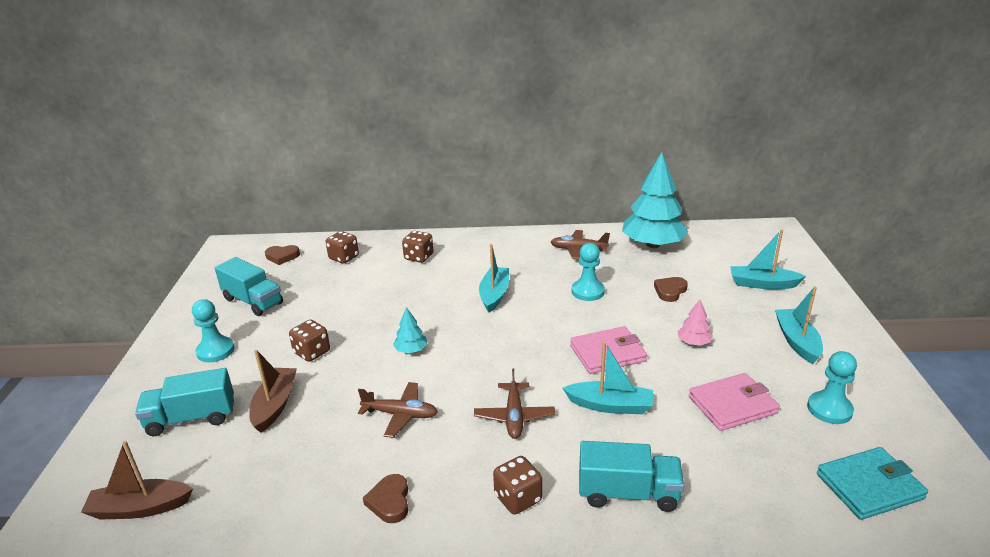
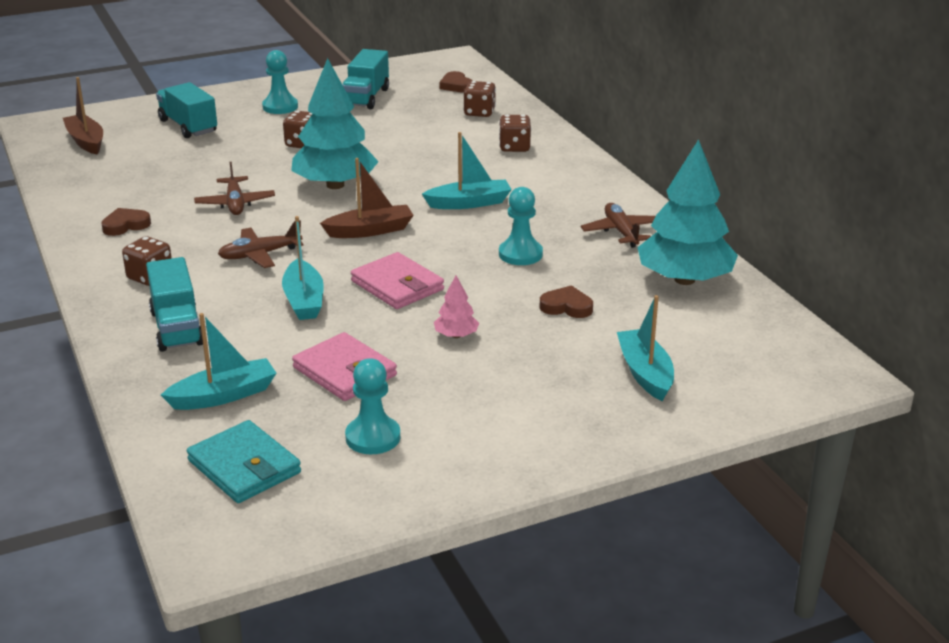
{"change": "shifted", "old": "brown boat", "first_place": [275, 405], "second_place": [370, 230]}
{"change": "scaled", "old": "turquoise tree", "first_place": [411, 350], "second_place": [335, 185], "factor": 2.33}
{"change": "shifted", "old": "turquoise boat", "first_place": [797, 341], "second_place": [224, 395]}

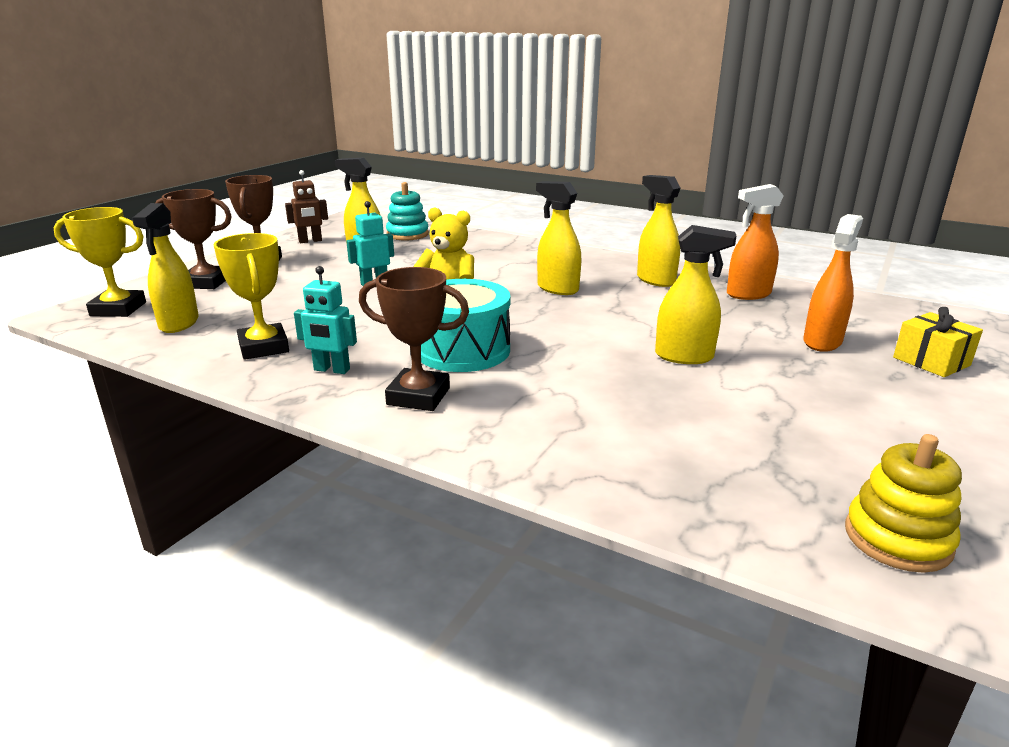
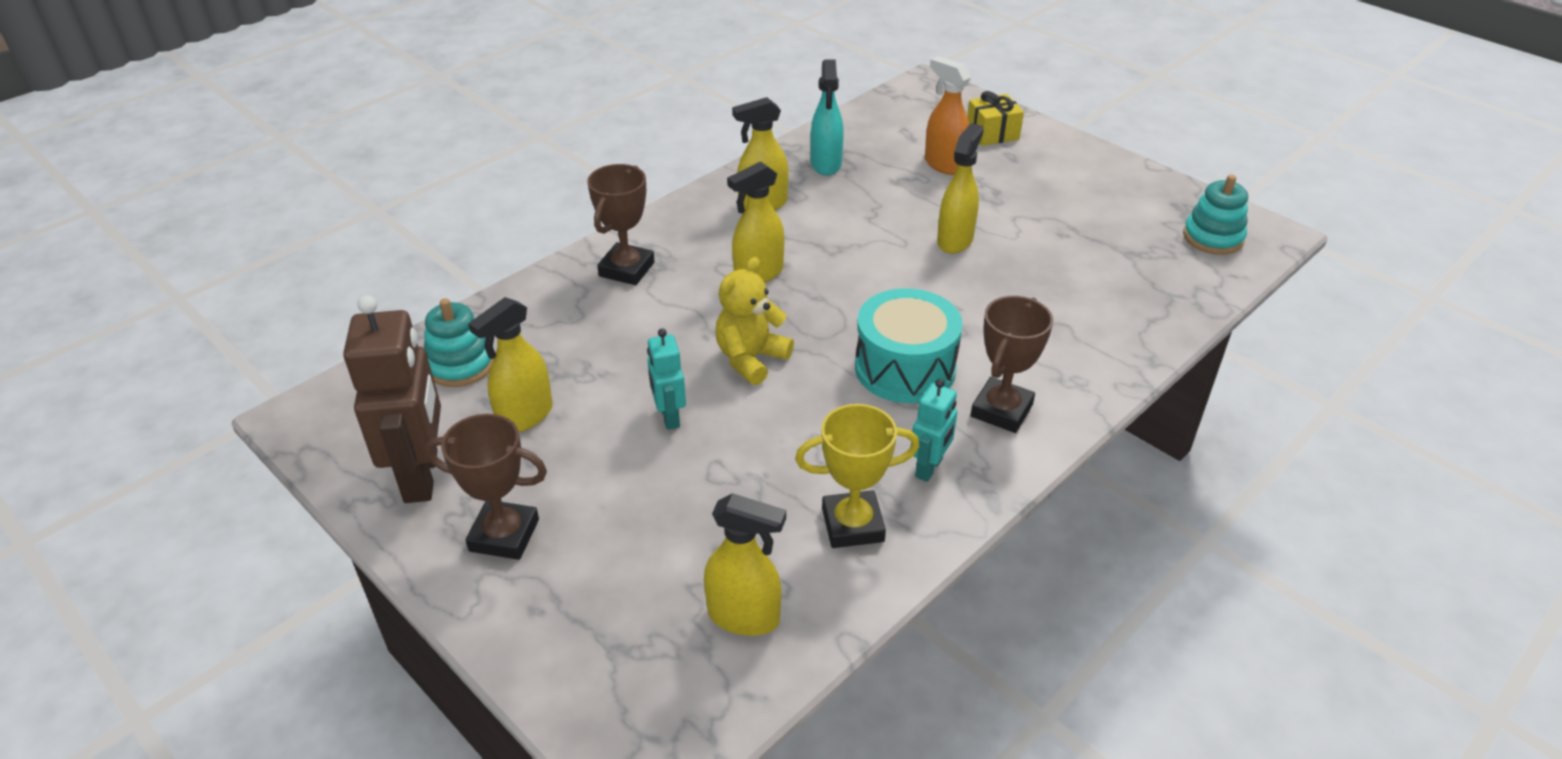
{"change": "gone", "old": "yellow trophy", "first_place": [118, 309]}
{"change": "shifted", "old": "brown trophy", "first_place": [206, 282], "second_place": [626, 269]}
{"change": "scaled", "old": "brown robot", "first_place": [310, 241], "second_place": [422, 476], "factor": 1.89}
{"change": "repainted", "old": "orange spray bottle", "new": "turquoise spray bottle", "first_place": [748, 294], "second_place": [826, 164]}
{"change": "repainted", "old": "yellow stacking toy", "new": "turquoise stacking toy", "first_place": [897, 539], "second_place": [1212, 238]}

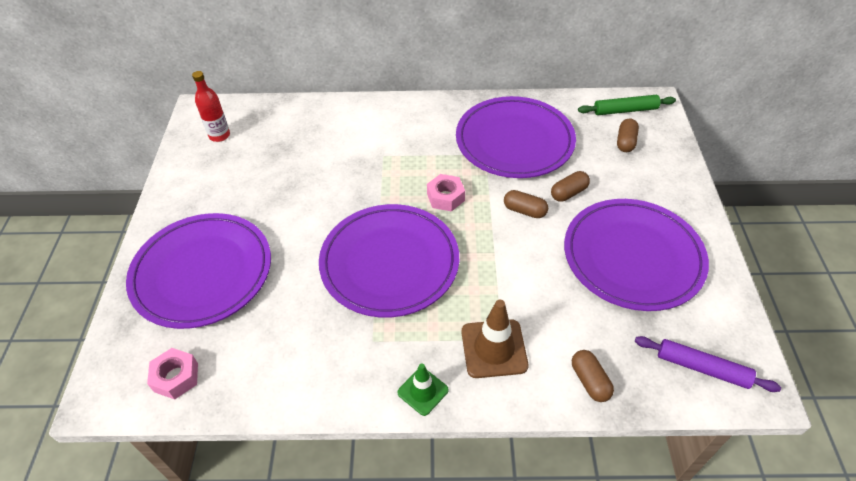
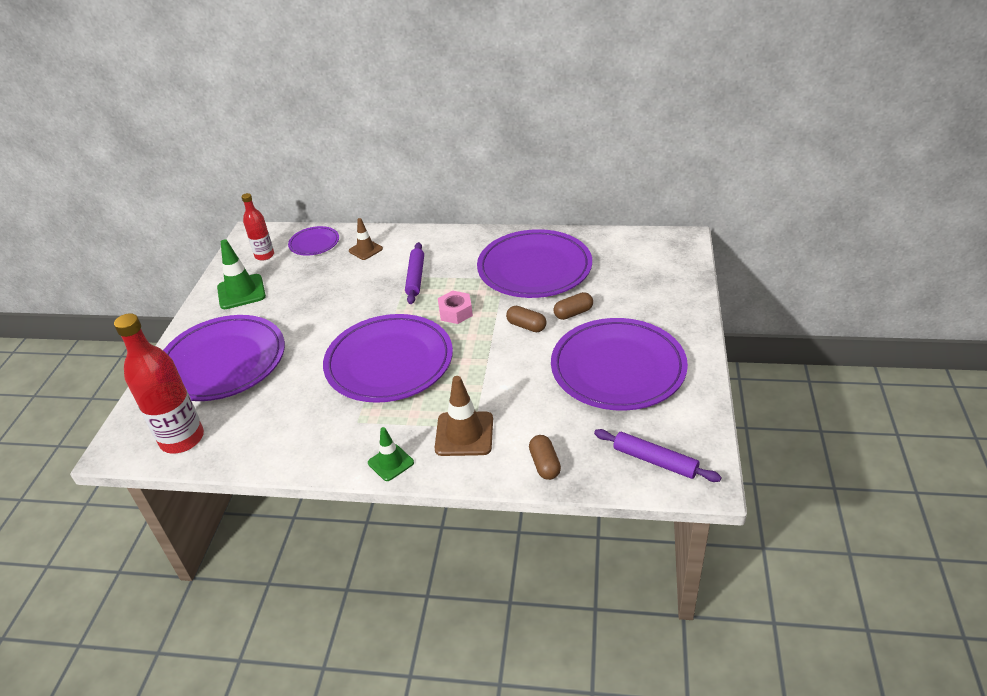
{"change": "swapped", "old": "pink nut", "new": "red bottle", "first_place": [176, 377], "second_place": [182, 439]}
{"change": "gone", "old": "green rolling pin", "first_place": [625, 110]}
{"change": "gone", "old": "brown capsule", "first_place": [625, 142]}
{"change": "new", "new": "green traffic cone", "second_place": [241, 292]}
{"change": "new", "new": "purple plate", "second_place": [314, 243]}
{"change": "new", "new": "brown traffic cone", "second_place": [365, 250]}
{"change": "new", "new": "purple rolling pin", "second_place": [415, 277]}

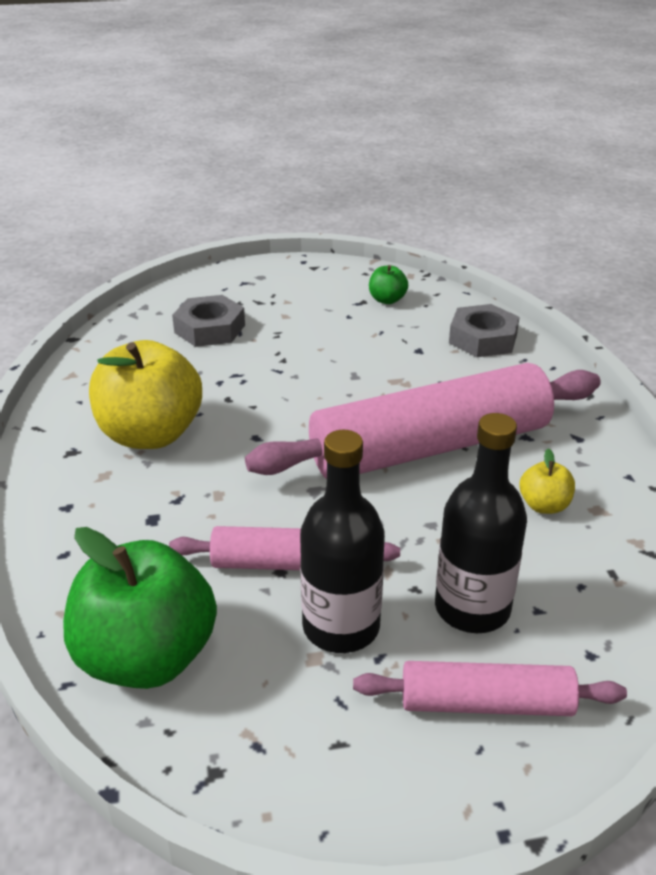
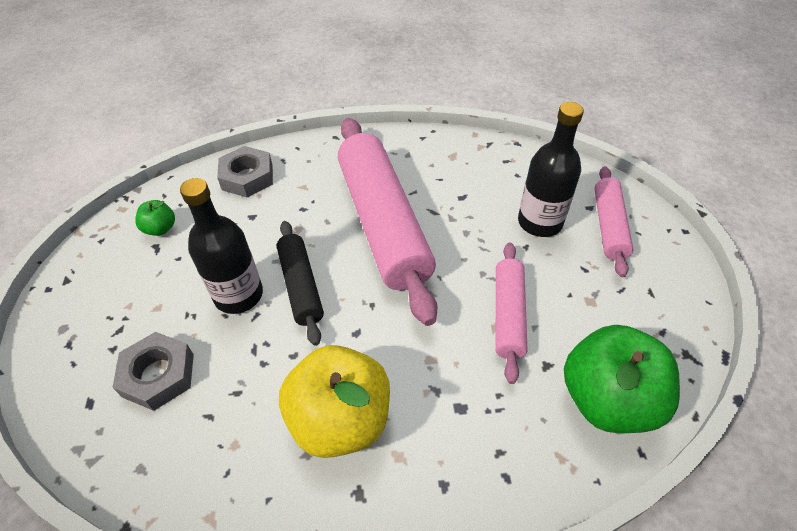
{"change": "shifted", "old": "black bottle", "first_place": [341, 626], "second_place": [238, 295]}
{"change": "gone", "old": "yellow apple", "first_place": [544, 505]}
{"change": "new", "new": "black rolling pin", "second_place": [301, 286]}

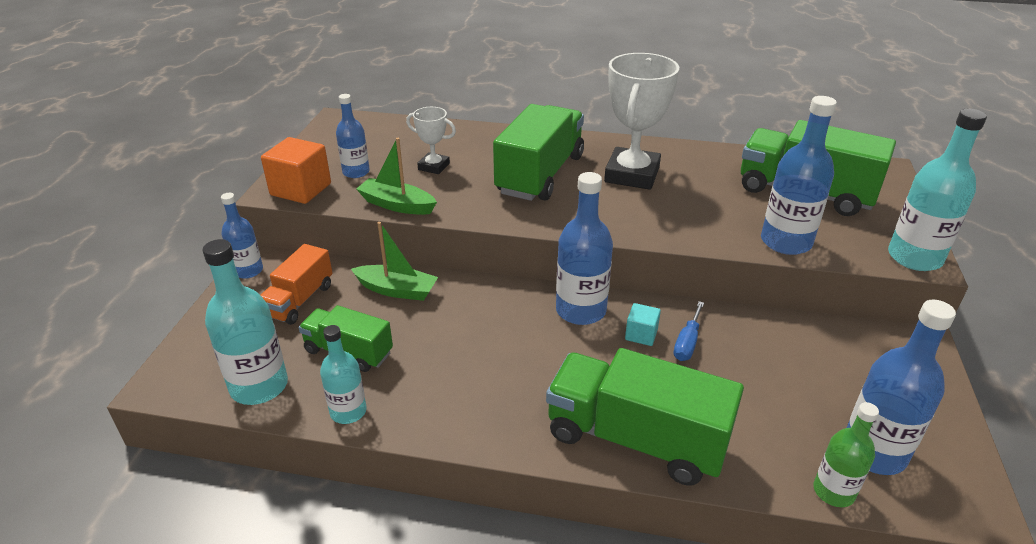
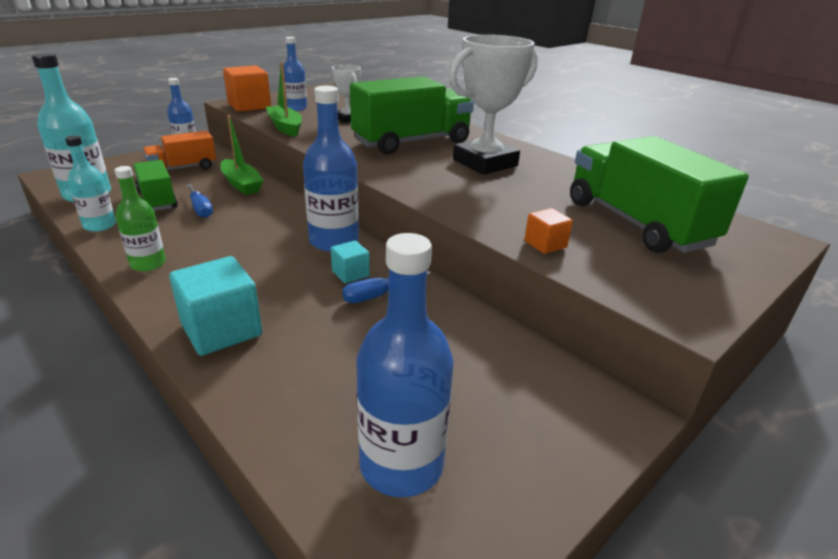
{"change": "swapped", "old": "green truck", "new": "turquoise cube", "first_place": [635, 439], "second_place": [221, 330]}
{"change": "swapped", "old": "blue bottle", "new": "orange cube", "first_place": [786, 242], "second_place": [545, 244]}
{"change": "shifted", "old": "green bottle", "first_place": [833, 491], "second_place": [148, 264]}
{"change": "gone", "old": "turquoise bottle", "first_place": [914, 257]}
{"change": "new", "new": "blue screwdriver", "second_place": [200, 209]}

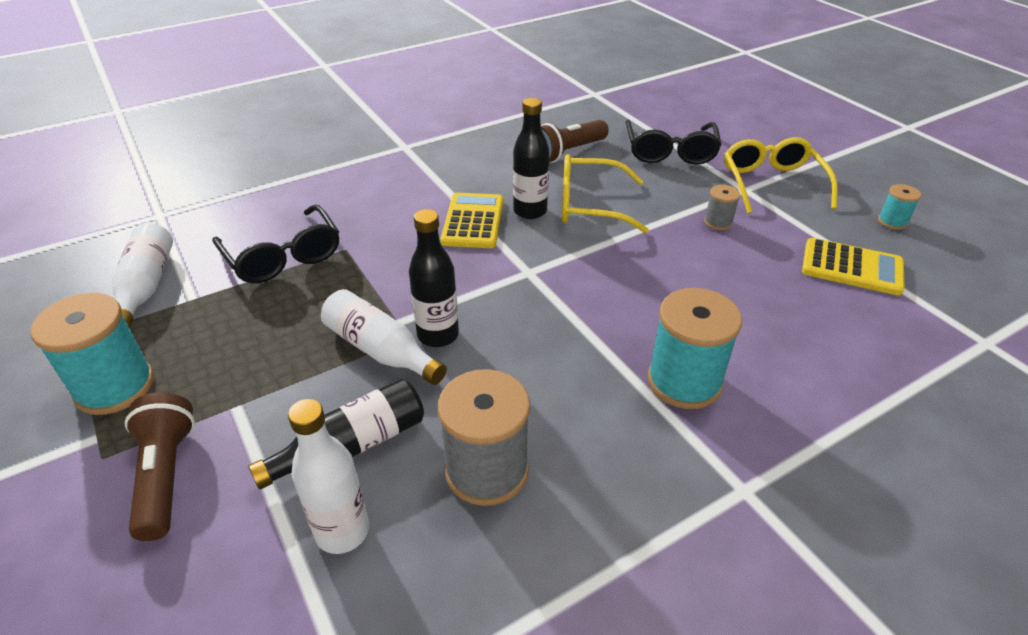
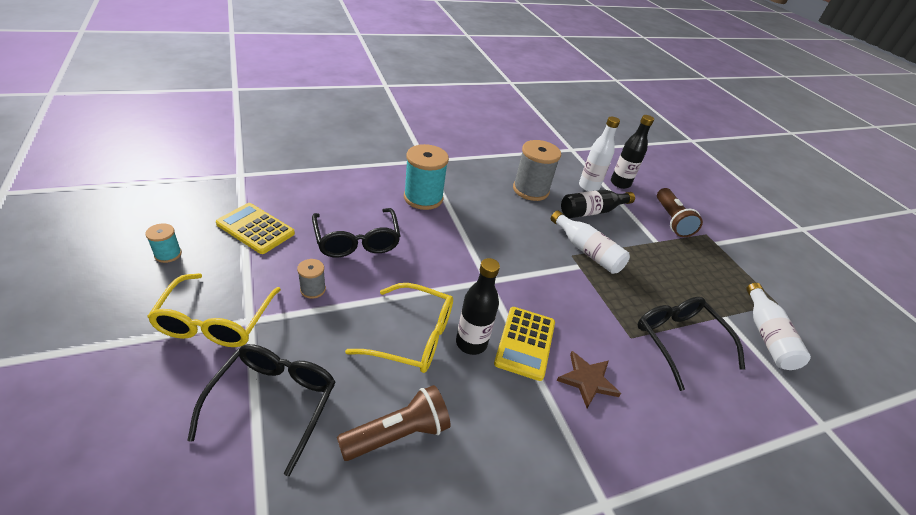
{"change": "gone", "old": "turquoise spool", "first_place": [115, 387]}
{"change": "shifted", "old": "black bottle", "first_place": [438, 335], "second_place": [620, 183]}
{"change": "new", "new": "black glasses", "second_place": [357, 241]}
{"change": "new", "new": "brown star", "second_place": [587, 380]}

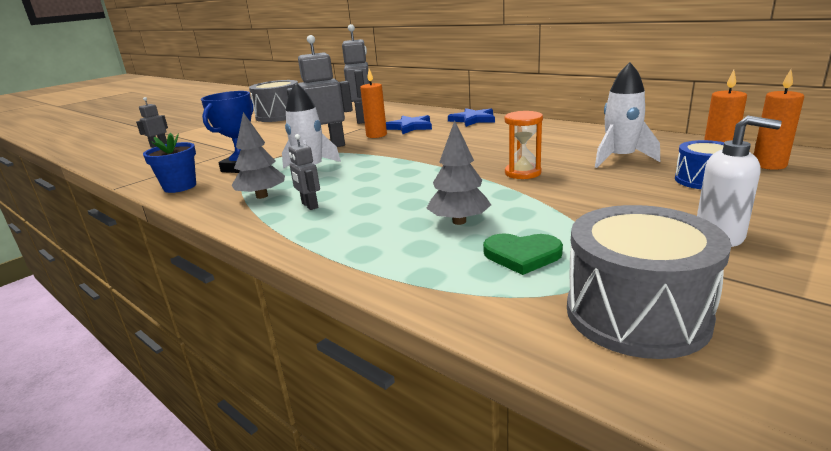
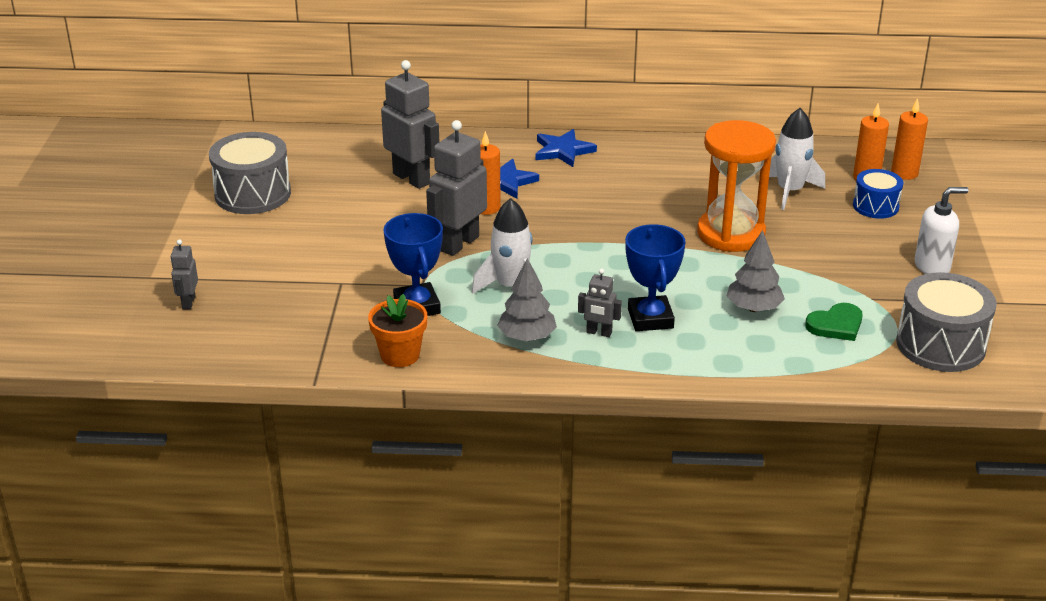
{"change": "repainted", "old": "blue flower pot", "new": "orange flower pot", "first_place": [180, 187], "second_place": [400, 355]}
{"change": "scaled", "old": "orange hourglass", "first_place": [522, 173], "second_place": [731, 234], "factor": 1.85}
{"change": "new", "new": "blue trophy", "second_place": [650, 318]}

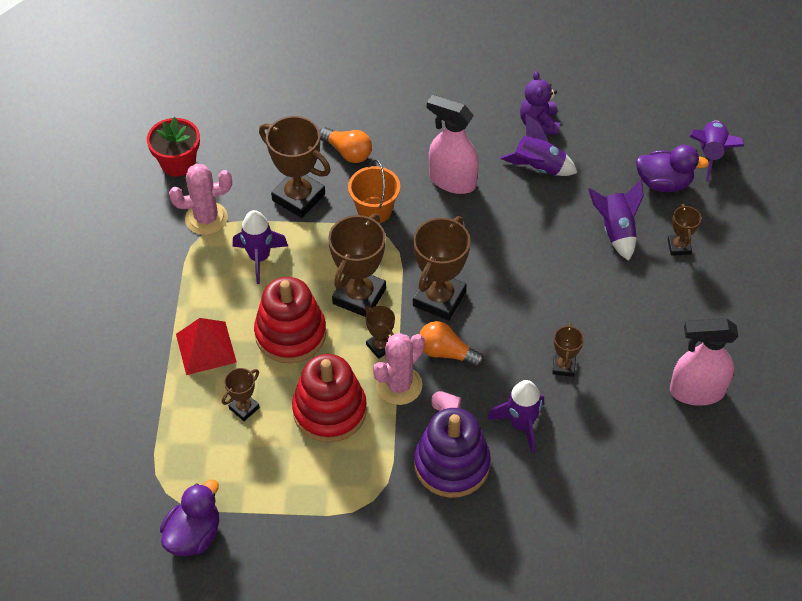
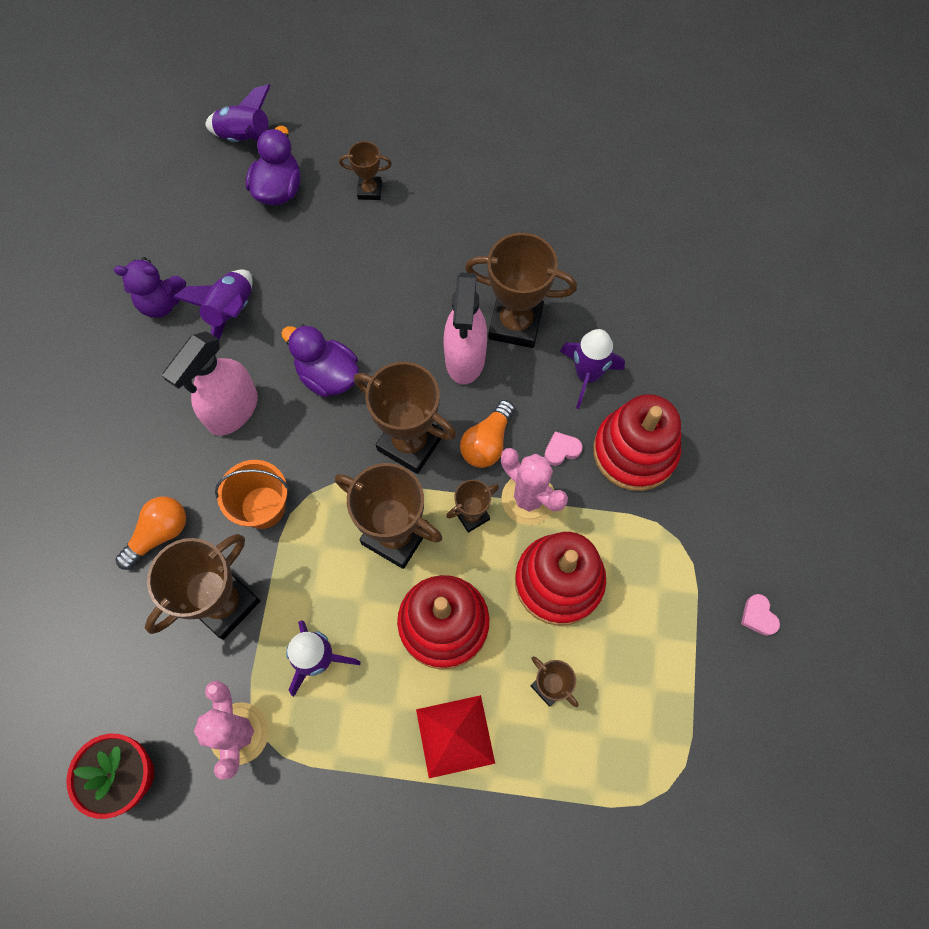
{"change": "shifted", "old": "purple duck", "first_place": [194, 535], "second_place": [328, 376]}
{"change": "repainted", "old": "purple stacking toy", "new": "red stacking toy", "first_place": [451, 464], "second_place": [634, 451]}
{"change": "scaled", "old": "brown trophy", "first_place": [563, 366], "second_place": [515, 324], "factor": 1.94}
{"change": "gone", "old": "purple rocket", "first_place": [616, 231]}
{"change": "shifted", "old": "pink spray bottle", "first_place": [696, 391], "second_place": [465, 358]}
{"change": "new", "new": "pink heart", "second_place": [758, 616]}

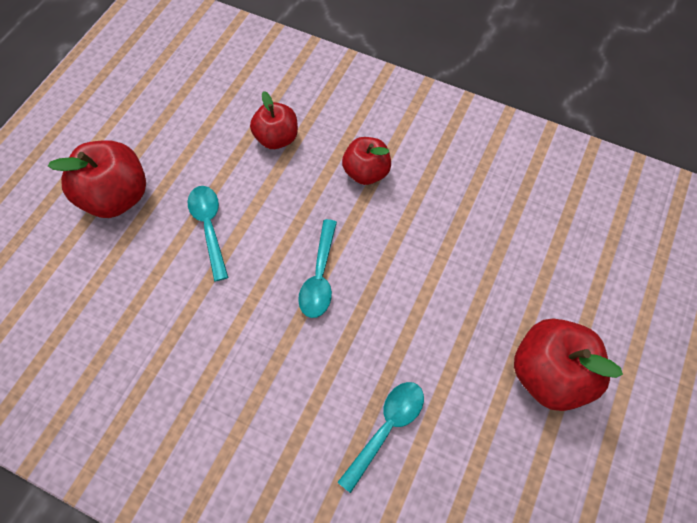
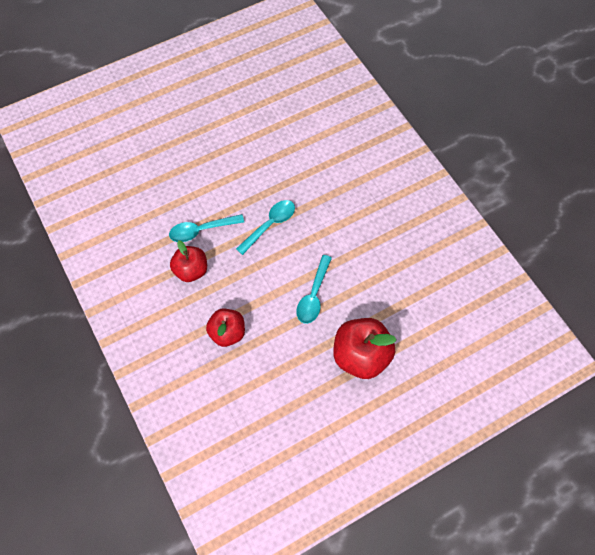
{"change": "shifted", "old": "turquoise spoon", "first_place": [386, 428], "second_place": [201, 230]}
{"change": "gone", "old": "red apple", "first_place": [549, 374]}

